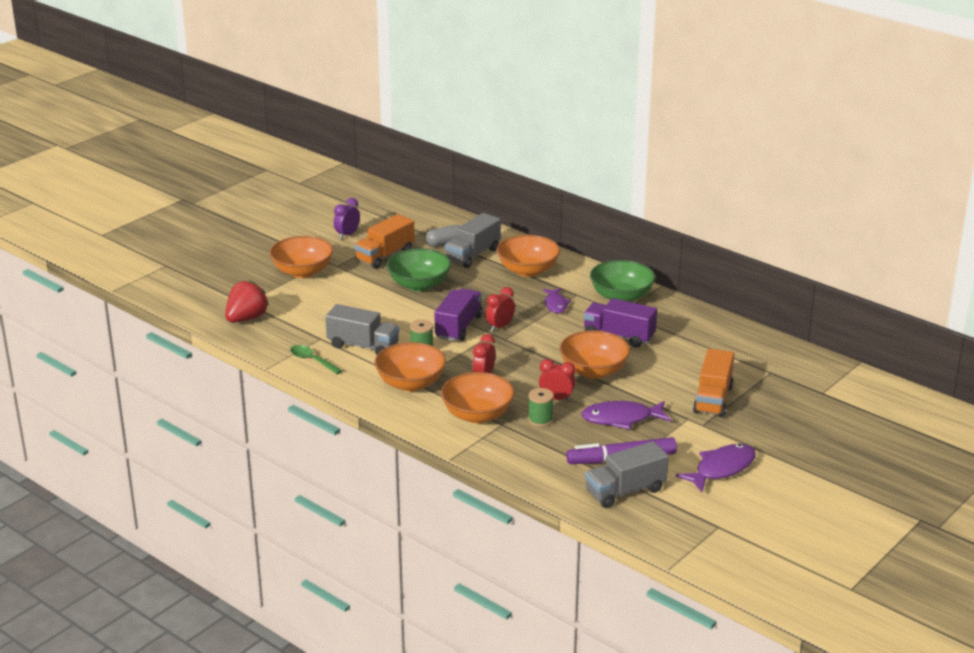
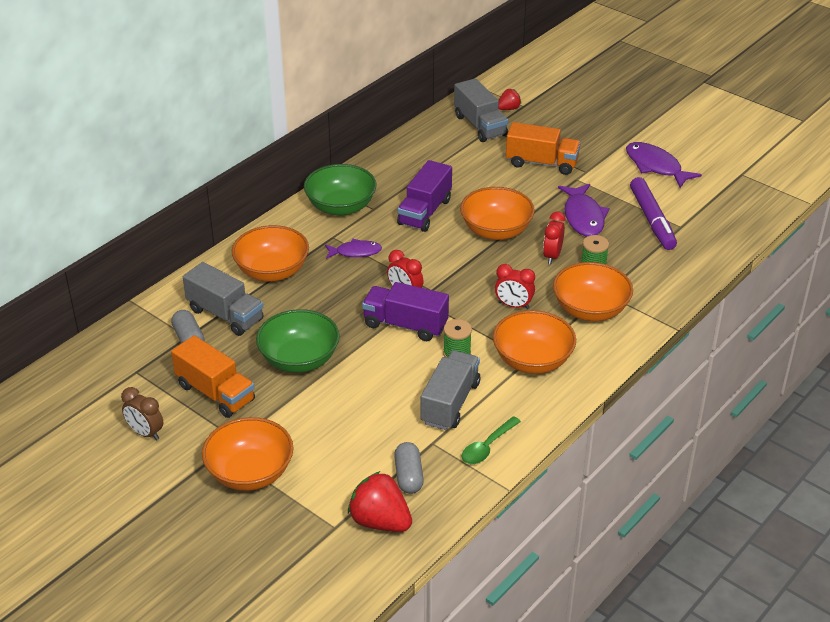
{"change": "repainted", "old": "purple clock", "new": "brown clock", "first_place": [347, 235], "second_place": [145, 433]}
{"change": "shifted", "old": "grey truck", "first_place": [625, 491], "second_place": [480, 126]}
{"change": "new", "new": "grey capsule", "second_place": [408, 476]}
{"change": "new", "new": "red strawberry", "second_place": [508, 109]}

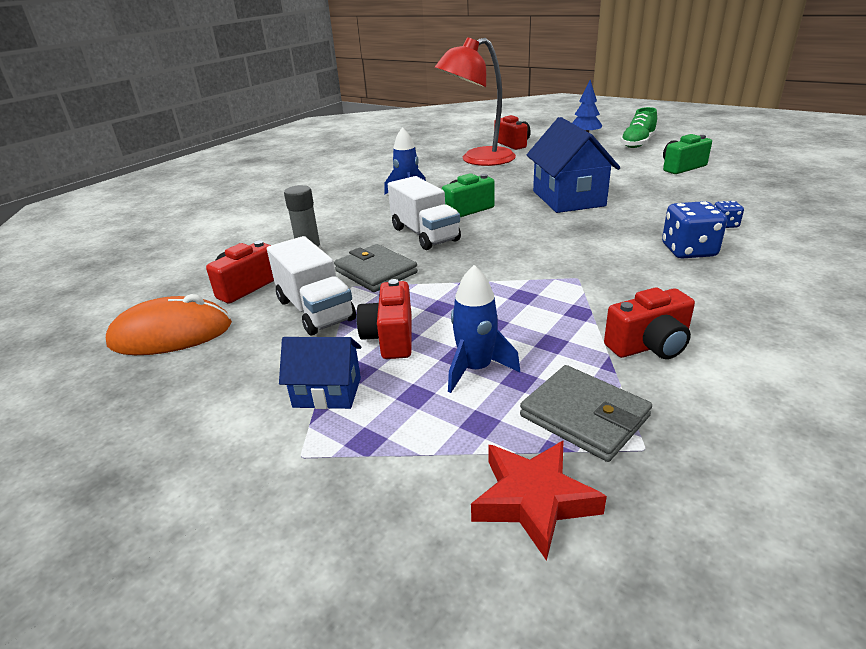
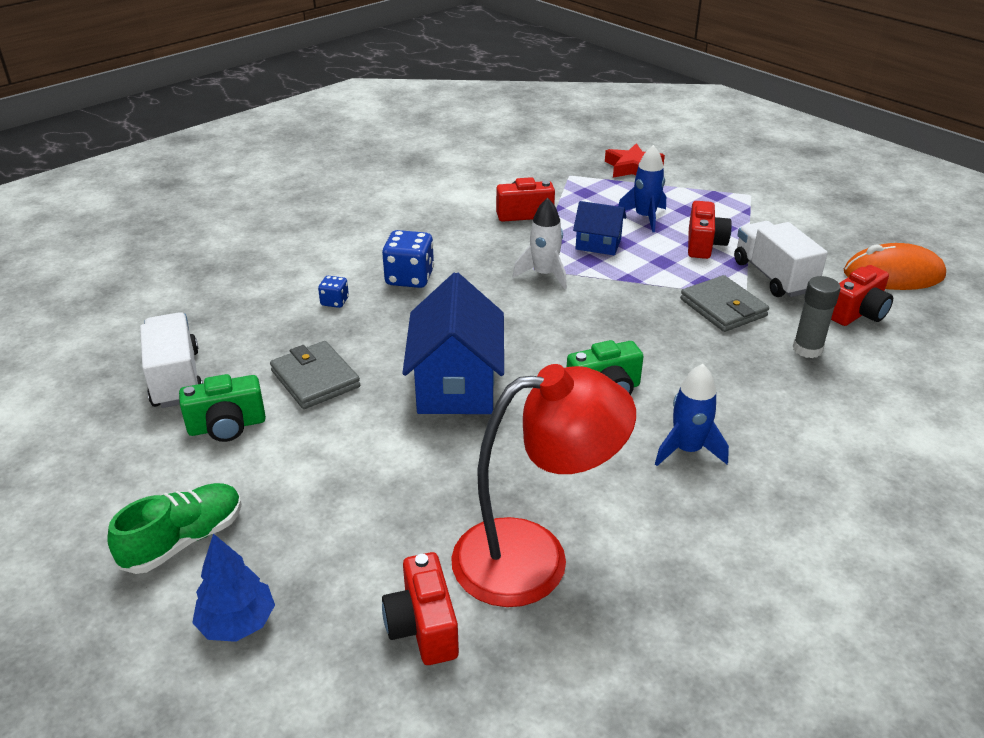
{"change": "shifted", "old": "blue house", "first_place": [327, 392], "second_place": [598, 244]}
{"change": "shifted", "old": "white truck", "first_place": [425, 234], "second_place": [176, 379]}
{"change": "shifted", "old": "grey wallet", "first_place": [584, 416], "second_place": [315, 379]}
{"change": "new", "new": "white rocket", "second_place": [544, 274]}

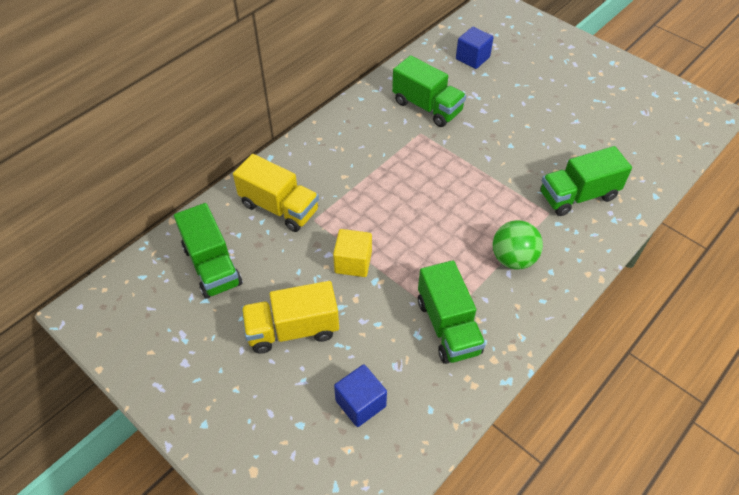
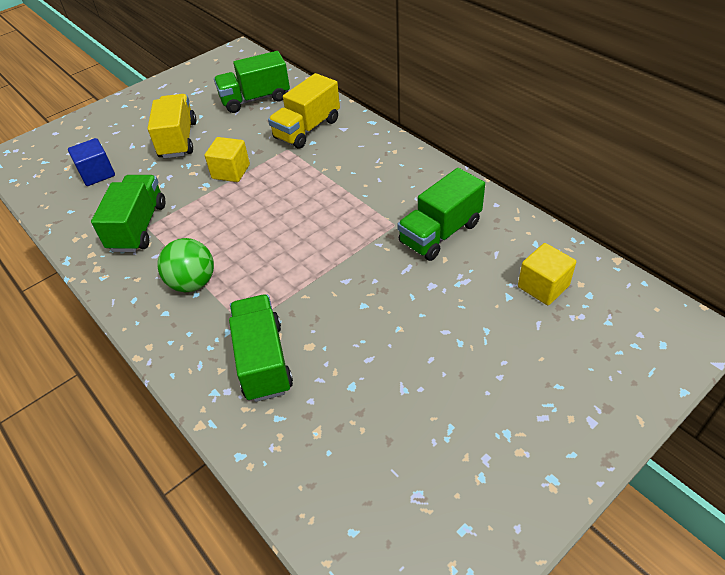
{"change": "rotated", "old": "green truck", "first_place": [448, 326], "second_place": [138, 227], "degrees": 105}
{"change": "repainted", "old": "blue cube", "new": "yellow cube", "first_place": [472, 58], "second_place": [543, 286]}

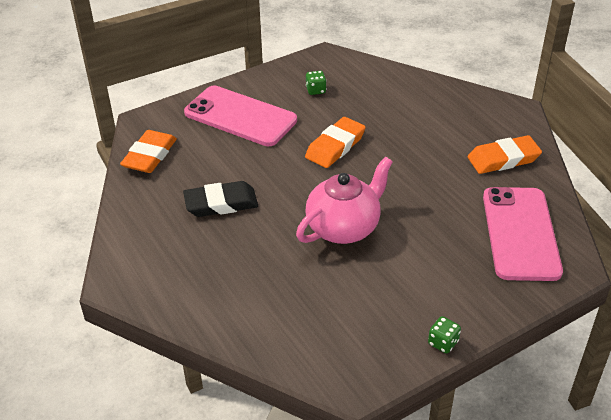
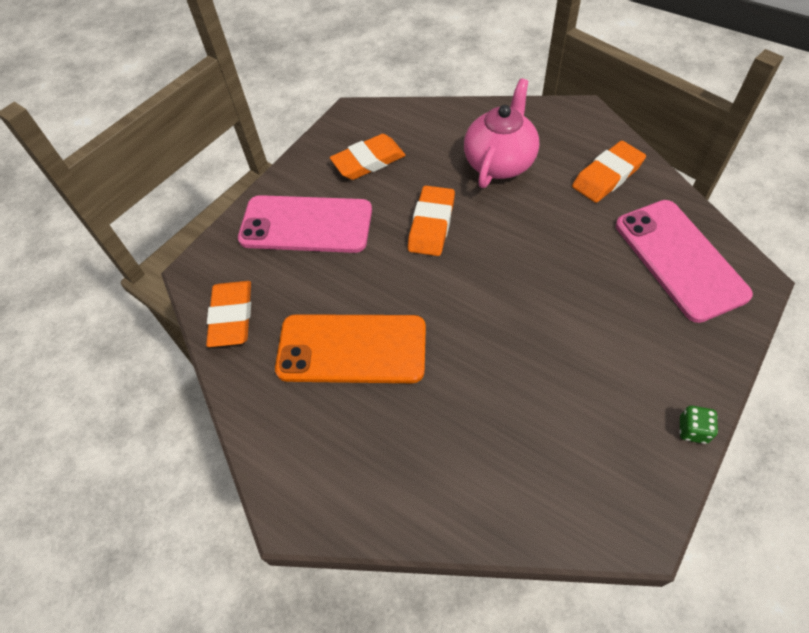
{"change": "swapped", "old": "black eraser", "new": "orange phone", "first_place": [221, 203], "second_place": [352, 349]}
{"change": "shifted", "old": "pink teapot", "first_place": [344, 228], "second_place": [500, 162]}
{"change": "swapped", "old": "green dice", "new": "orange eraser", "first_place": [315, 90], "second_place": [368, 161]}

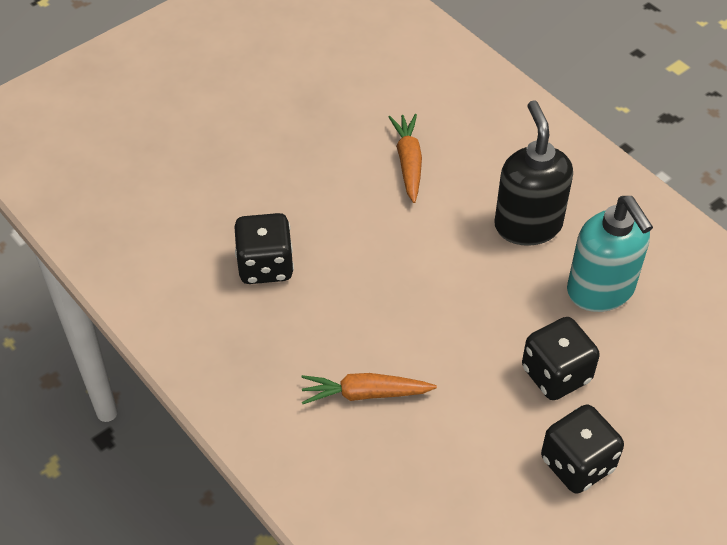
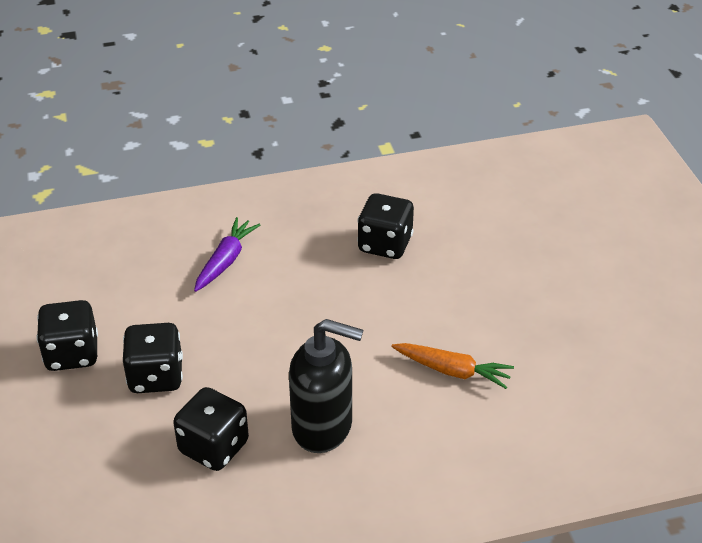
{"change": "repainted", "old": "orange carrot", "new": "purple carrot", "first_place": [365, 394], "second_place": [226, 261]}
{"change": "swapped", "old": "turquoise soap dispenser", "new": "black dice", "first_place": [601, 290], "second_place": [214, 447]}

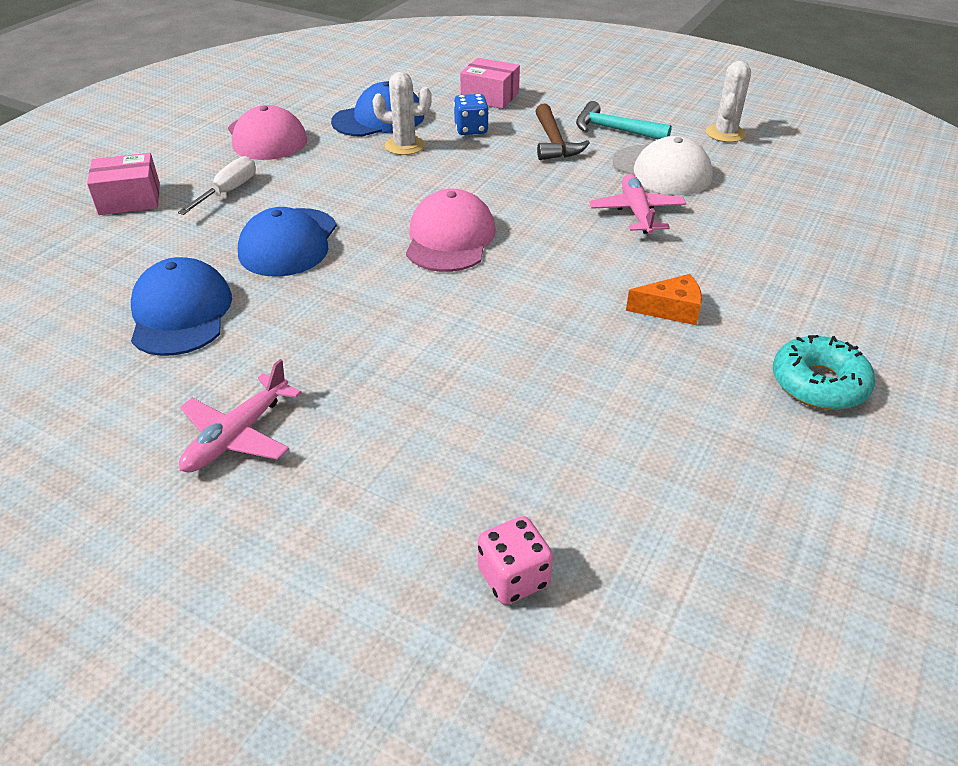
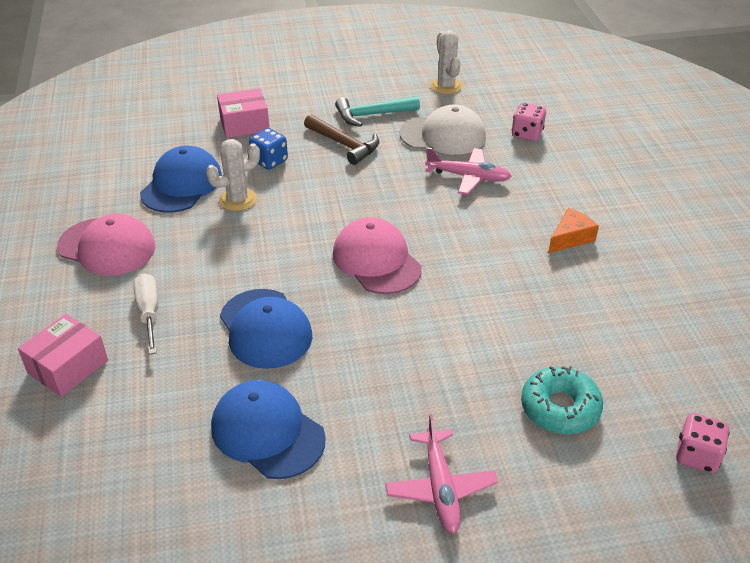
{"change": "rotated", "old": "pink plane", "first_place": [636, 213], "second_place": [468, 177], "degrees": 150}
{"change": "shifted", "old": "turquoise donut", "first_place": [818, 383], "second_place": [560, 408]}
{"change": "new", "new": "pink dice", "second_place": [527, 134]}

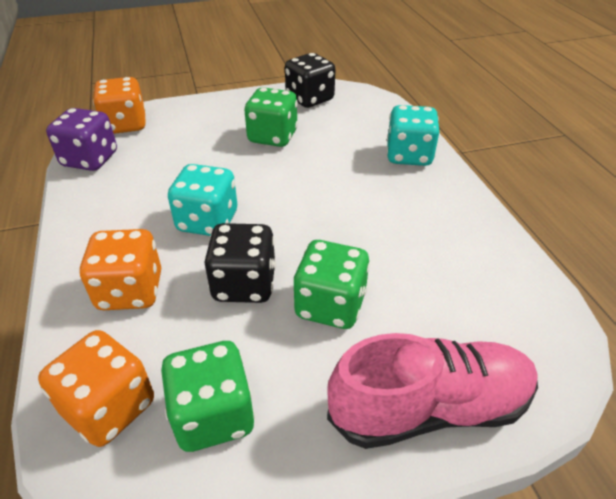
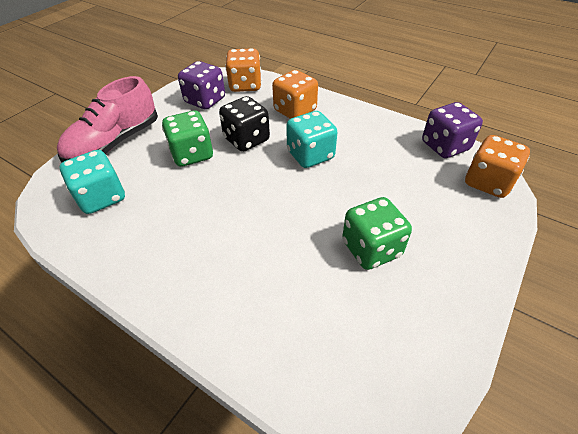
{"change": "repainted", "old": "green dice", "new": "purple dice", "first_place": [213, 415], "second_place": [205, 101]}
{"change": "gone", "old": "black dice", "first_place": [309, 99]}
{"change": "shifted", "old": "turquoise dice", "first_place": [409, 156], "second_place": [102, 197]}

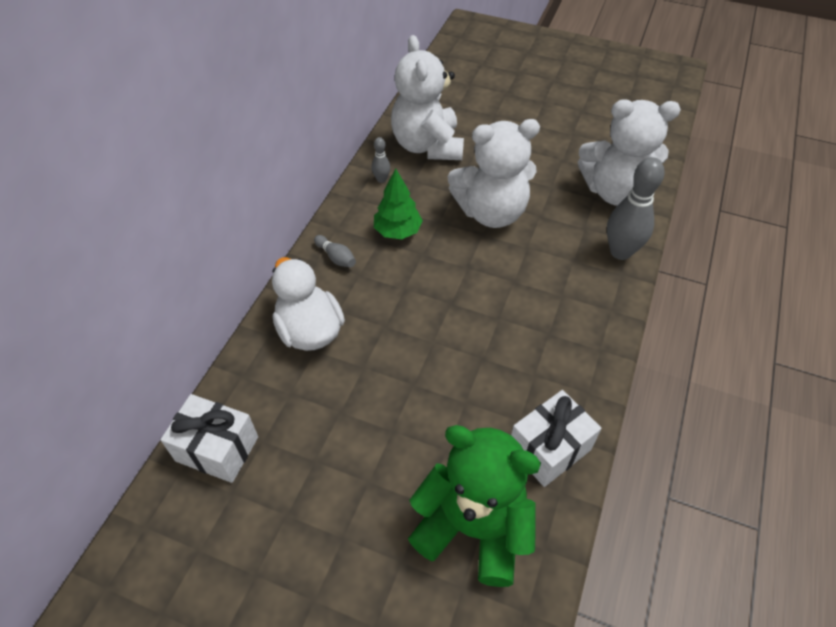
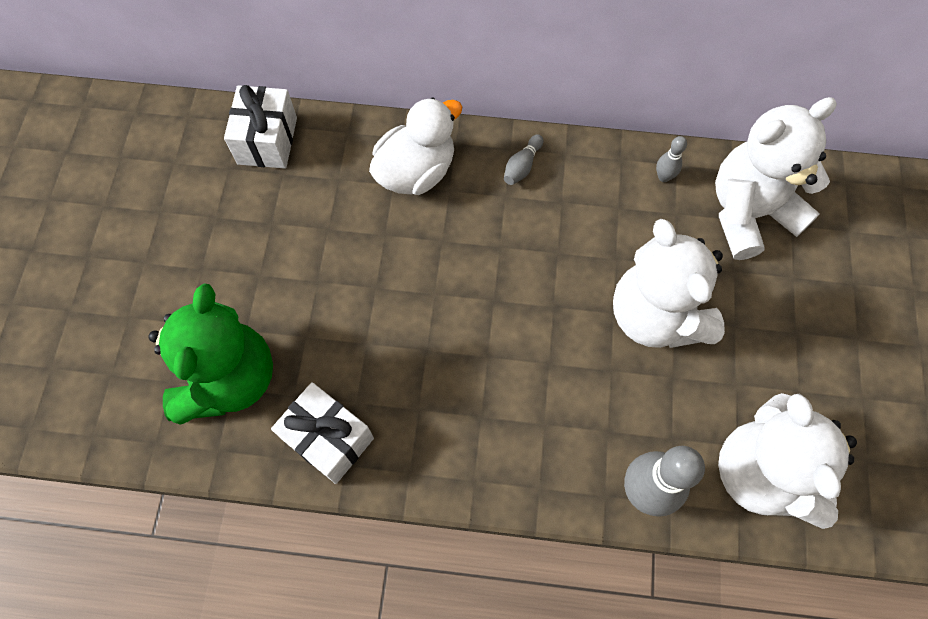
{"change": "gone", "old": "green tree", "first_place": [398, 231]}

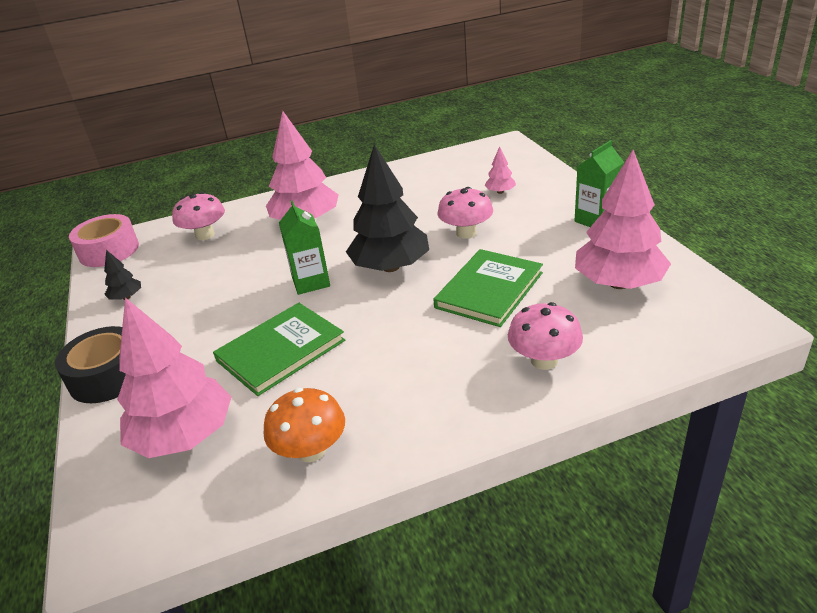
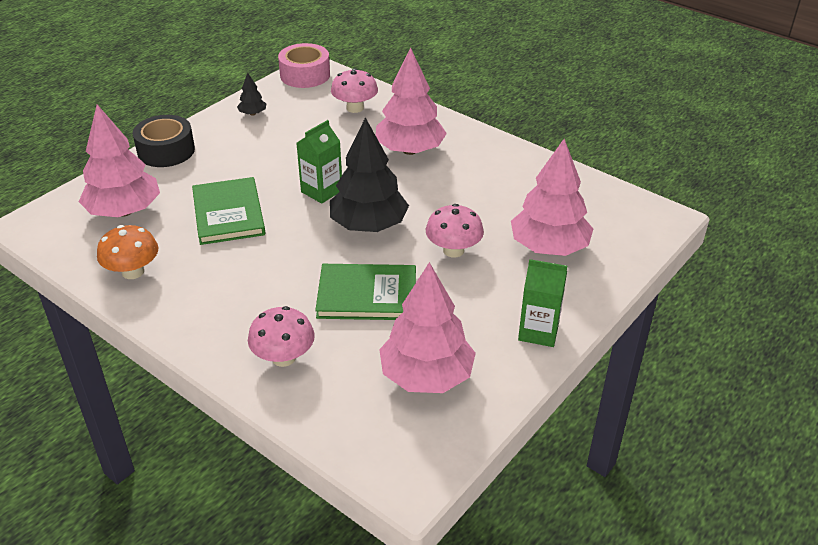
{"change": "rotated", "old": "green book", "first_place": [281, 351], "second_place": [228, 213], "degrees": 60}
{"change": "scaled", "old": "pink tree", "first_place": [500, 192], "second_place": [549, 247], "factor": 2.3}

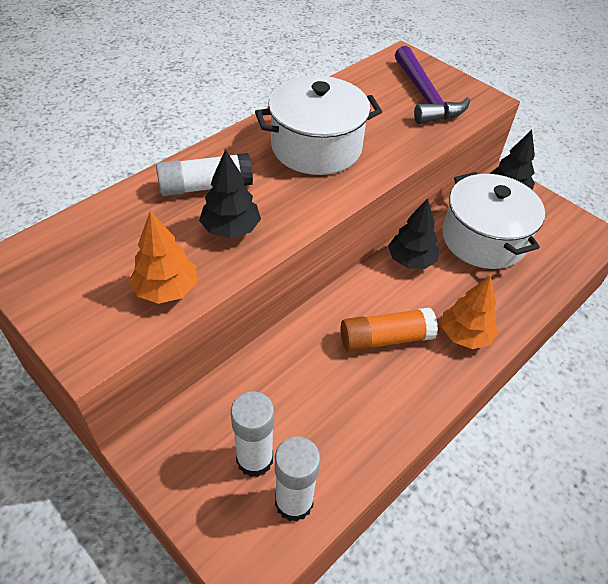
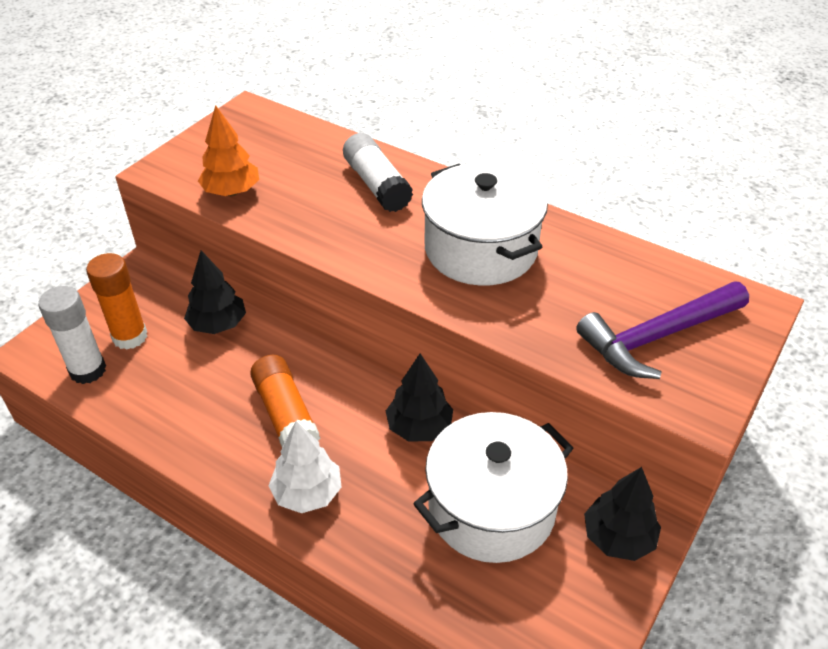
{"change": "shifted", "old": "black tree", "first_place": [231, 229], "second_place": [218, 324]}
{"change": "repainted", "old": "white glue stick", "new": "orange glue stick", "first_place": [254, 459], "second_place": [130, 337]}
{"change": "repainted", "old": "orange tree", "new": "white tree", "first_place": [465, 335], "second_place": [307, 493]}

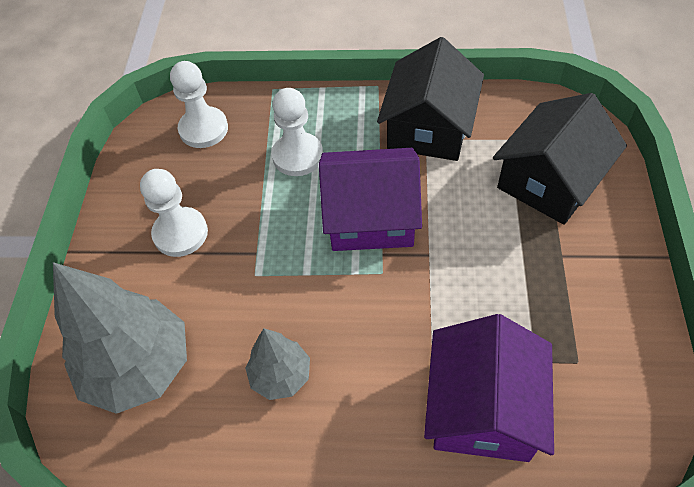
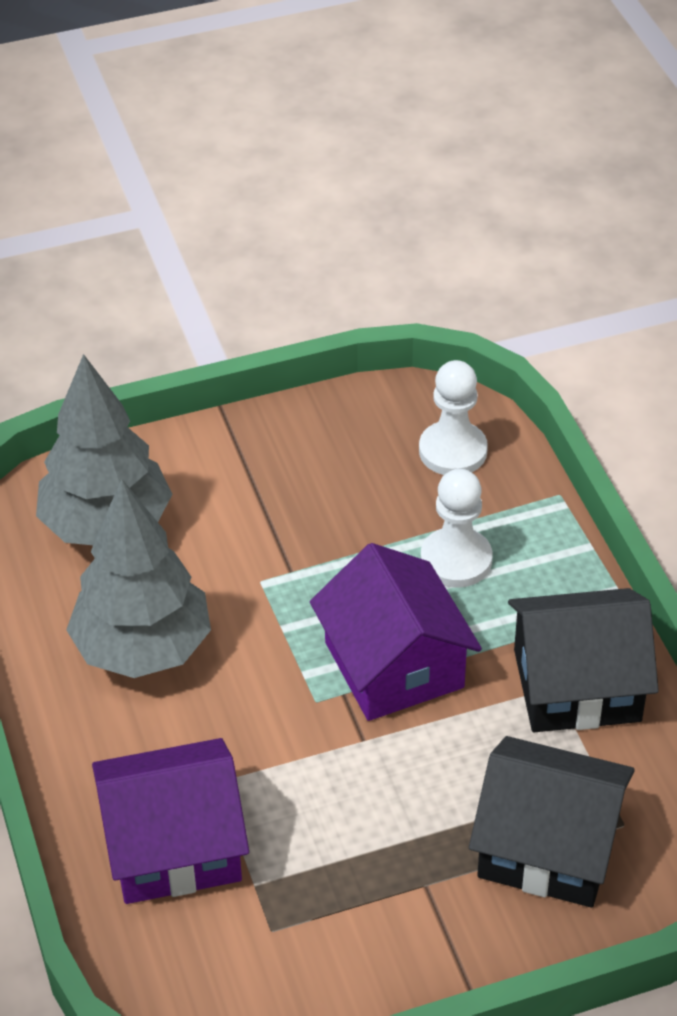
{"change": "gone", "old": "white pawn", "first_place": [180, 233]}
{"change": "scaled", "old": "grey tree", "first_place": [281, 376], "second_place": [142, 649], "factor": 1.87}

